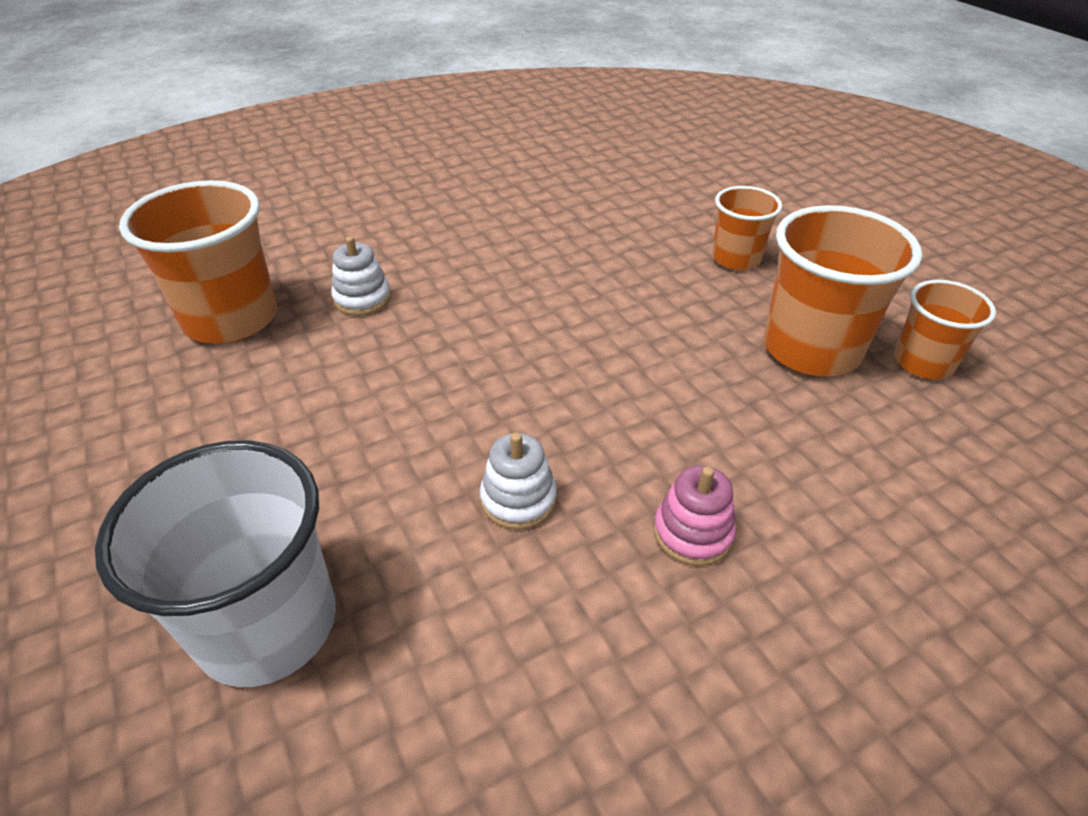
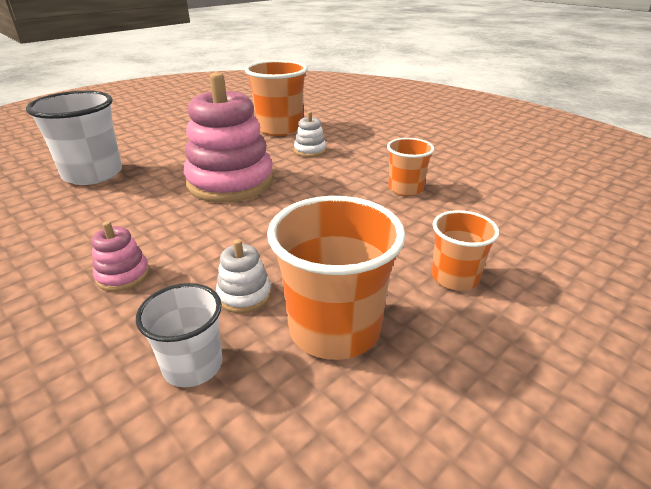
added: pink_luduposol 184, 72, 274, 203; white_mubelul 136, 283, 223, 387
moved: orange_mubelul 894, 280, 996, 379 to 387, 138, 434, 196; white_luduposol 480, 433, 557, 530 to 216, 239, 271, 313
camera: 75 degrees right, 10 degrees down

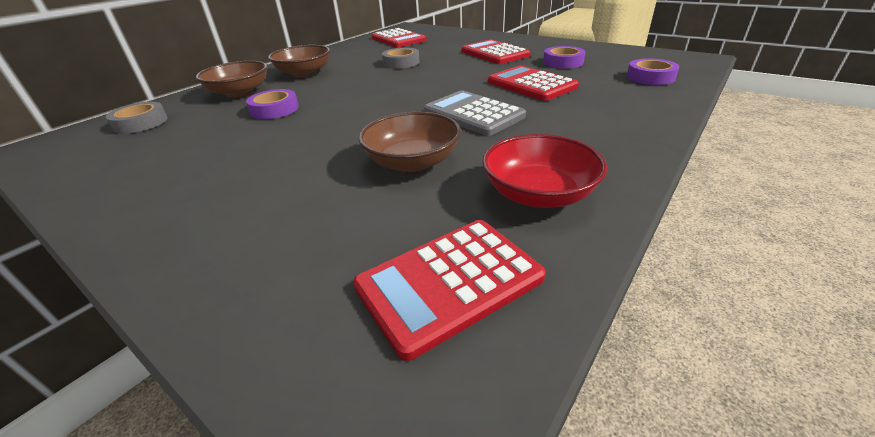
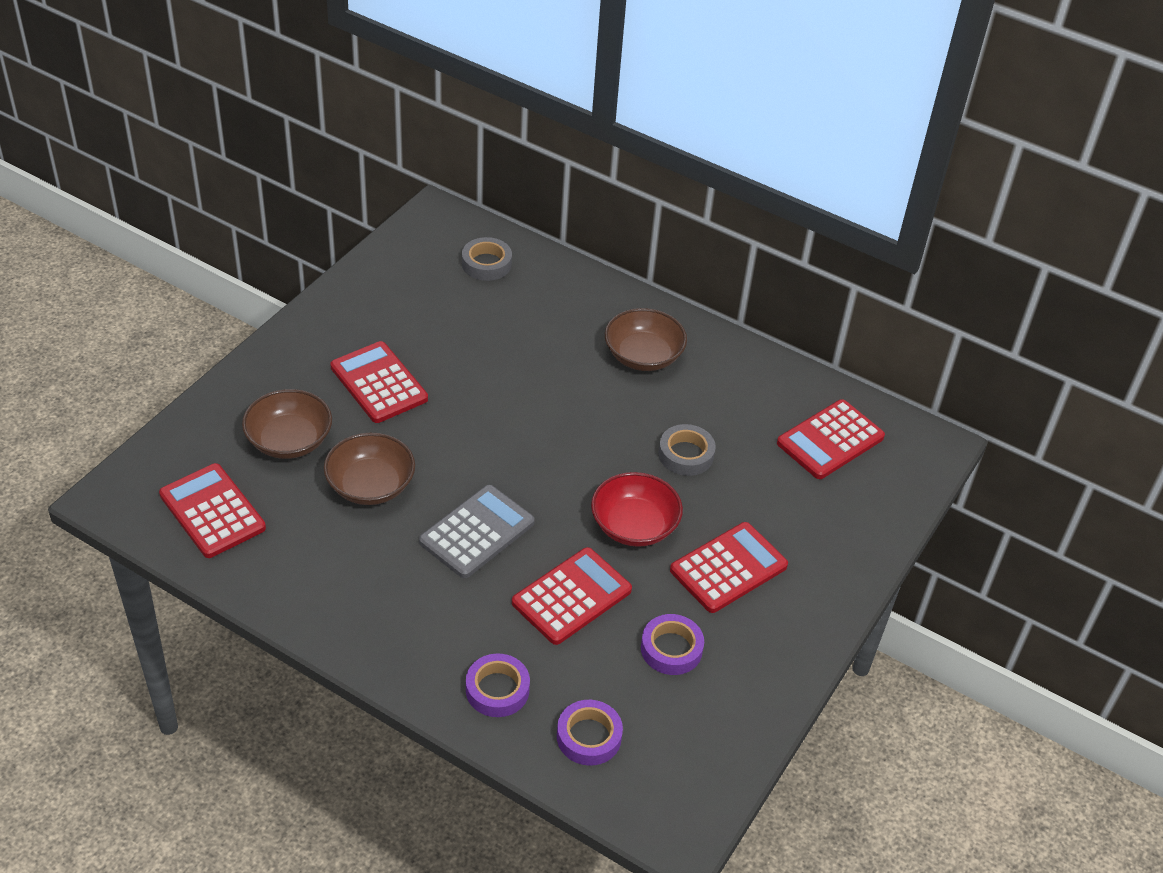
added: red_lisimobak 330, 341, 428, 423
moved: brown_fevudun 196, 61, 267, 98 to 242, 389, 332, 459; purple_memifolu 246, 89, 299, 119 to 466, 654, 530, 717; red_fevudun 482, 134, 607, 208 to 591, 472, 683, 547
camera: 80 degrees right, 10 degrees up

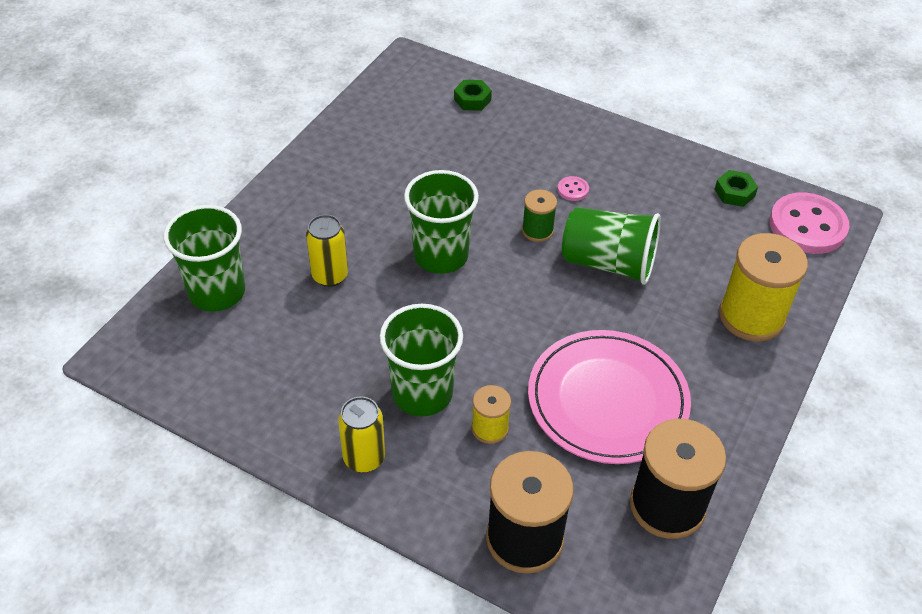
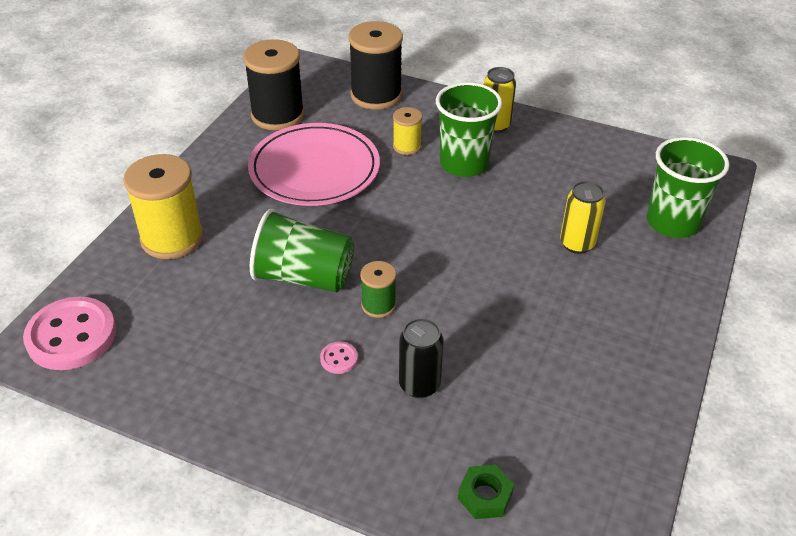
removed: green_mubelul 404, 170, 479, 274; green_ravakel 715, 170, 758, 207
added: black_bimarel 399, 318, 444, 398
camera: 175 degrees right, 5 degrees down

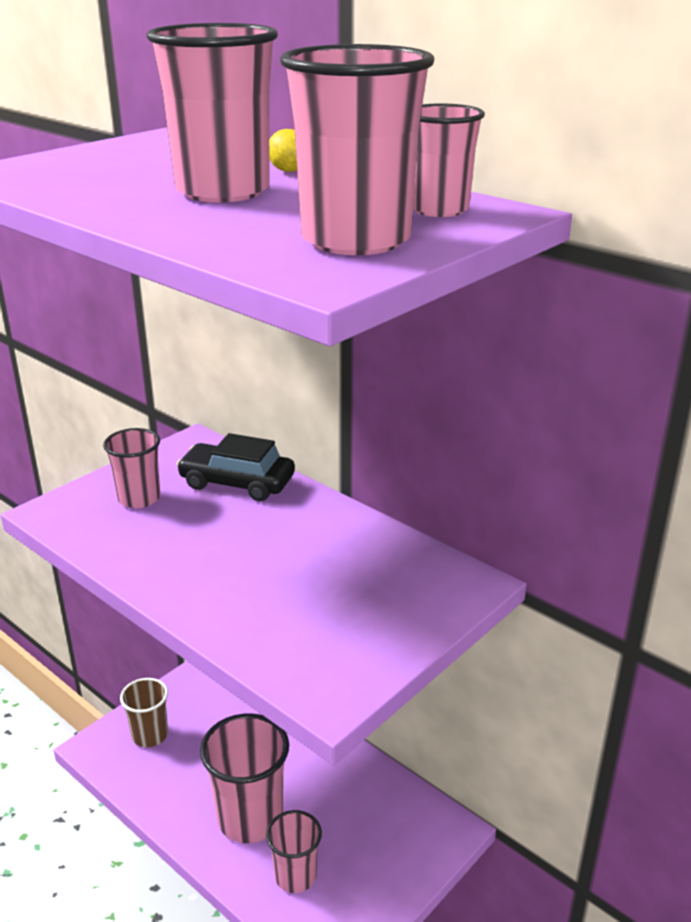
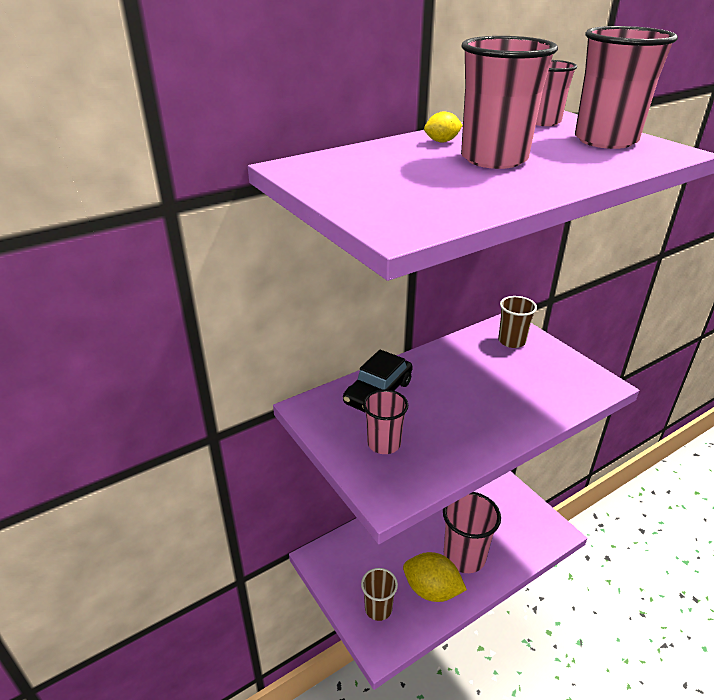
removed: pink_mubelul 266, 810, 322, 893
added: brown_mubelul 498, 296, 537, 348; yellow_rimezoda 403, 552, 467, 602
camera: 75 degrees left, 5 degrees up

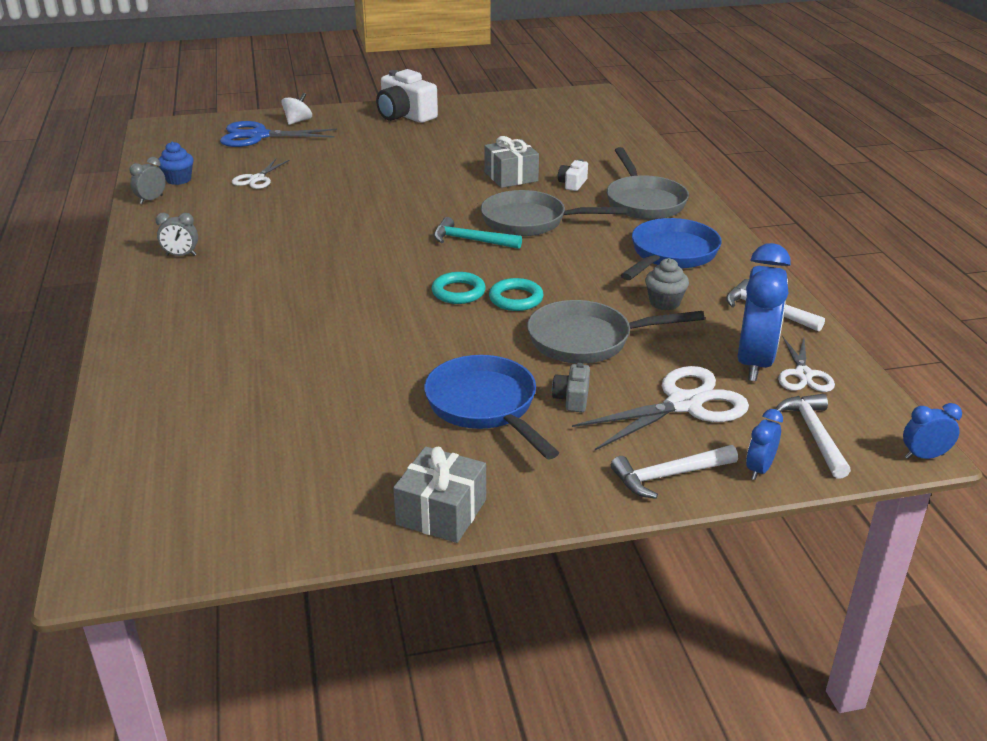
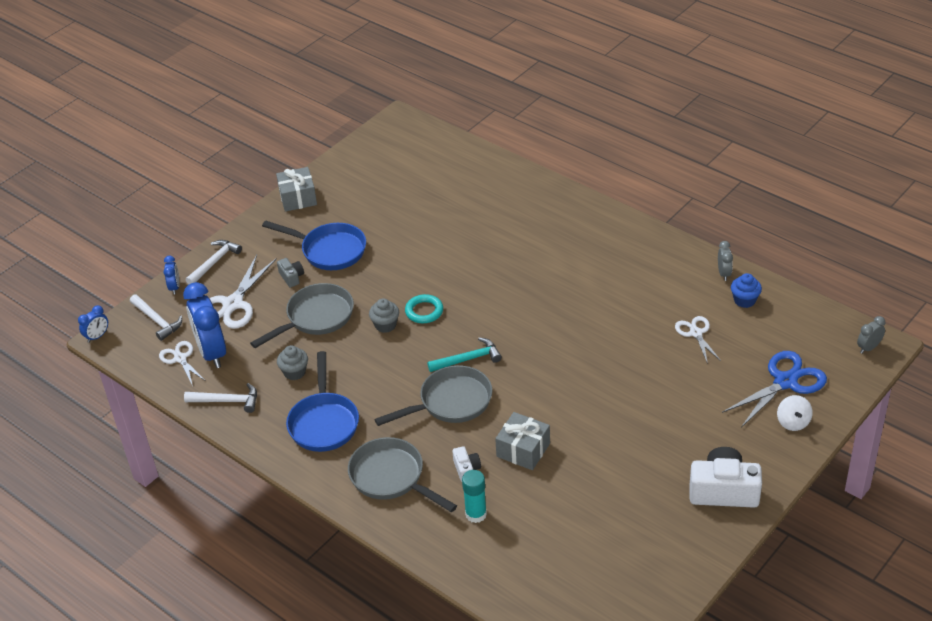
added: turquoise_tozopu 462, 470, 487, 523
moved: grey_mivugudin 155, 212, 198, 256 to 857, 316, 885, 354
replaced: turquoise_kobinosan 489, 278, 544, 311 to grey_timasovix 369, 298, 399, 333
camera: 145 degrees right, 10 degrees up

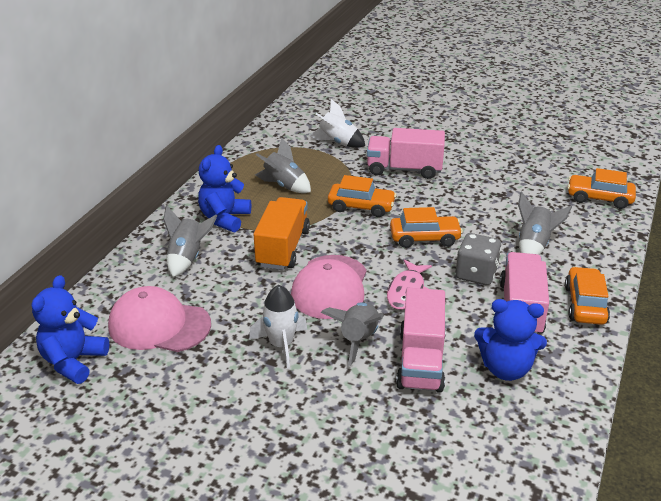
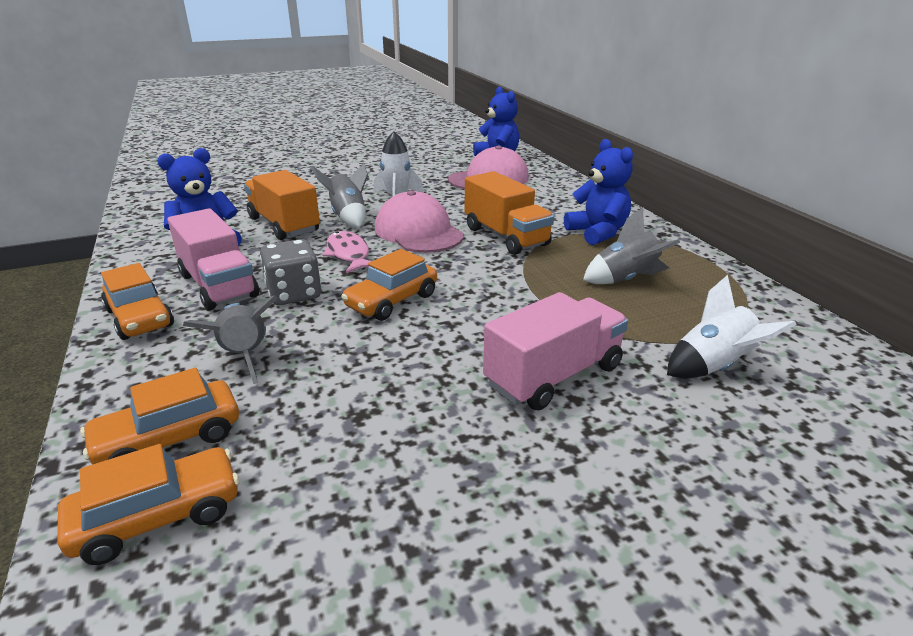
removed: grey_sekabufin 163, 205, 217, 277
moved: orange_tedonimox 328, 175, 397, 217 to 80, 368, 239, 465
recoloured: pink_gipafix 396, 288, 446, 393 to orange_gipafix 244, 170, 320, 240
camera: 135 degrees right, 5 degrees down

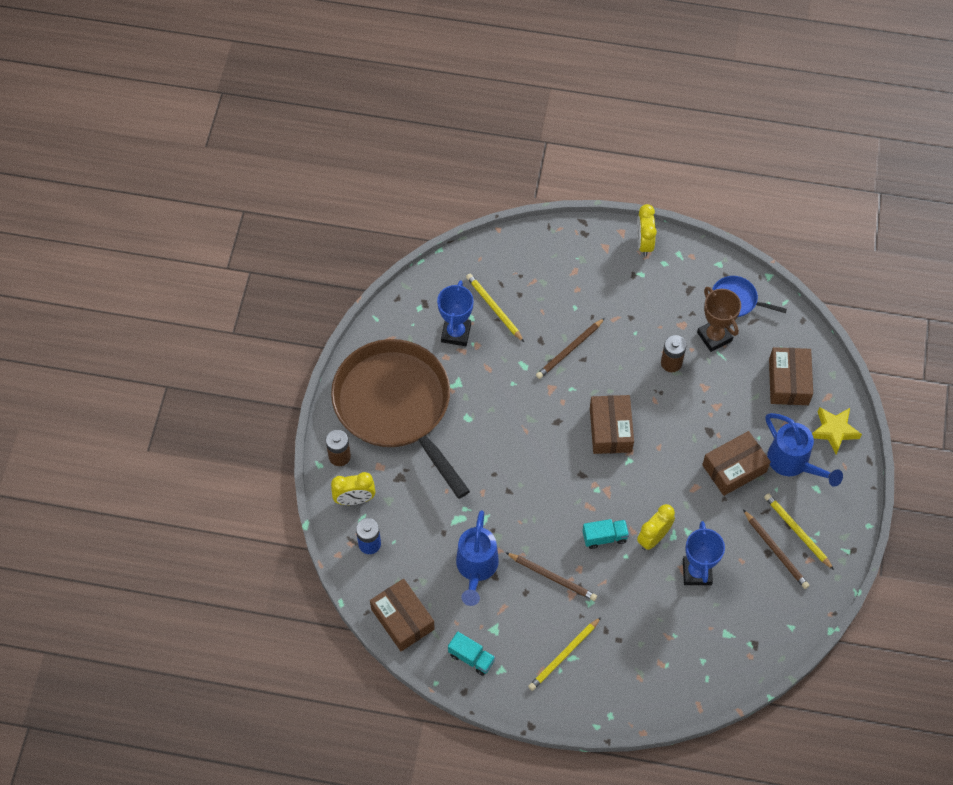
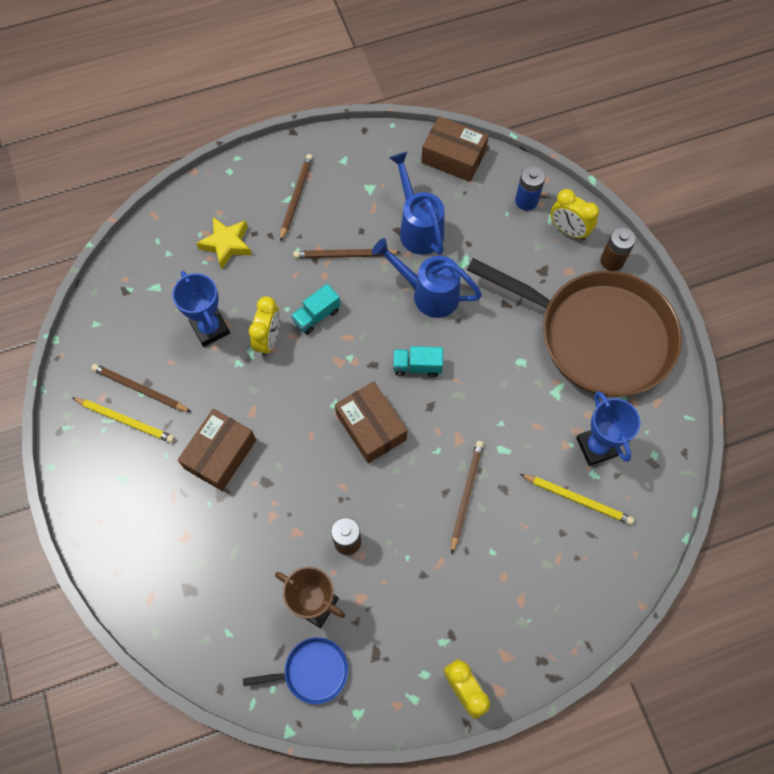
removed: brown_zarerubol 769, 347, 813, 405
moved: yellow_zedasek 812, 407, 862, 454 to 196, 217, 252, 270; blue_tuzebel 766, 413, 843, 487 to 372, 238, 482, 318; turquoise_gipafix 448, 632, 495, 676 to 393, 346, 443, 377
recoloured: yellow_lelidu 528, 617, 601, 691 to brown_lelidu 280, 154, 313, 242
turned: yellow_mivugudin 331, 472, 375, 505 = 550, 189, 599, 240 105 degrees counterclockwise
camera: 150 degrees right, 5 degrees up

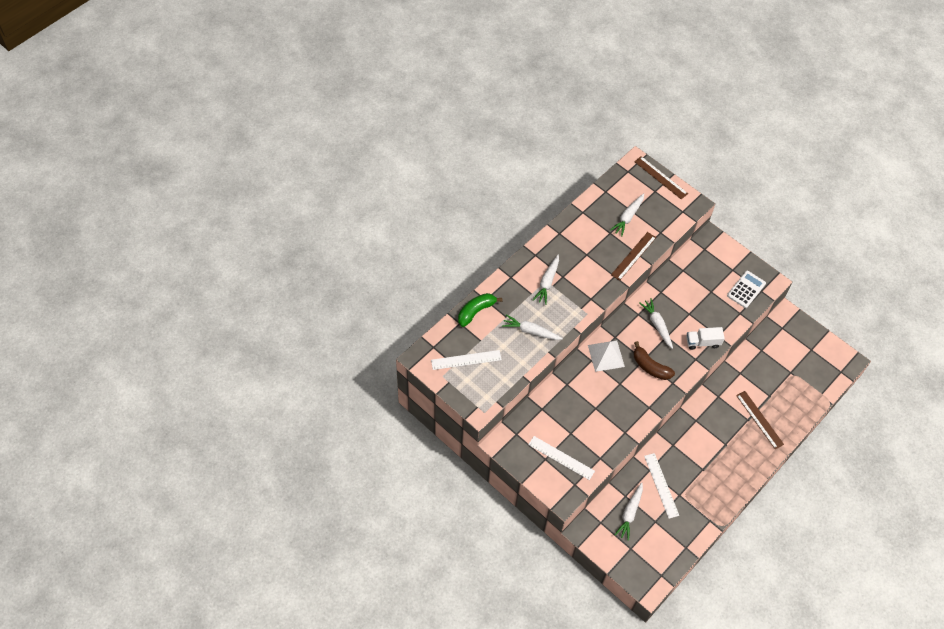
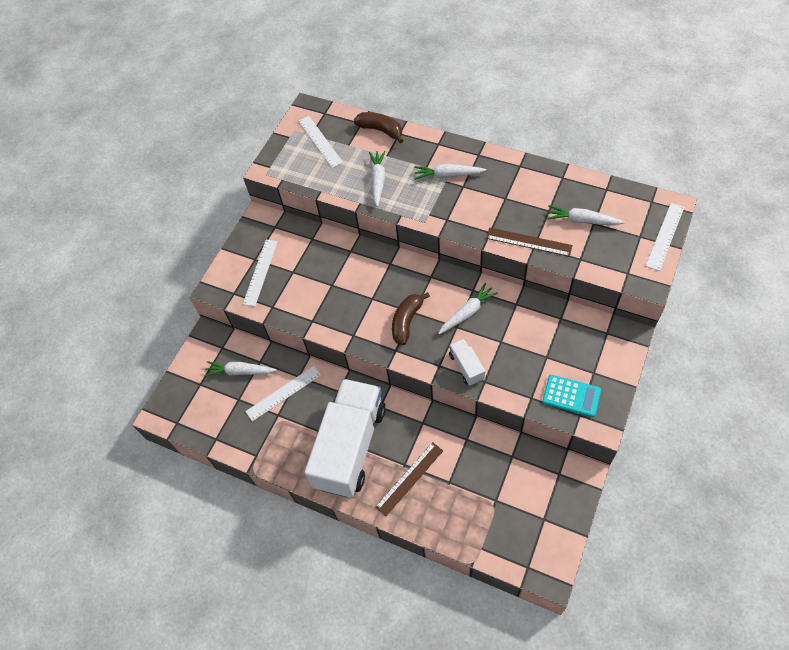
removed: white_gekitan 588, 340, 625, 372
added: white_gipafix 305, 379, 386, 498
recoloured: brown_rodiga 634, 156, 688, 199 to white_rodiga 646, 203, 684, 271; white_lisimobak 727, 271, 766, 308 to turquoise_lisimobak 542, 375, 601, 417; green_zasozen 458, 293, 502, 327 to brown_zasozen 354, 112, 404, 143
camera: 80 degrees right, 0 degrees up

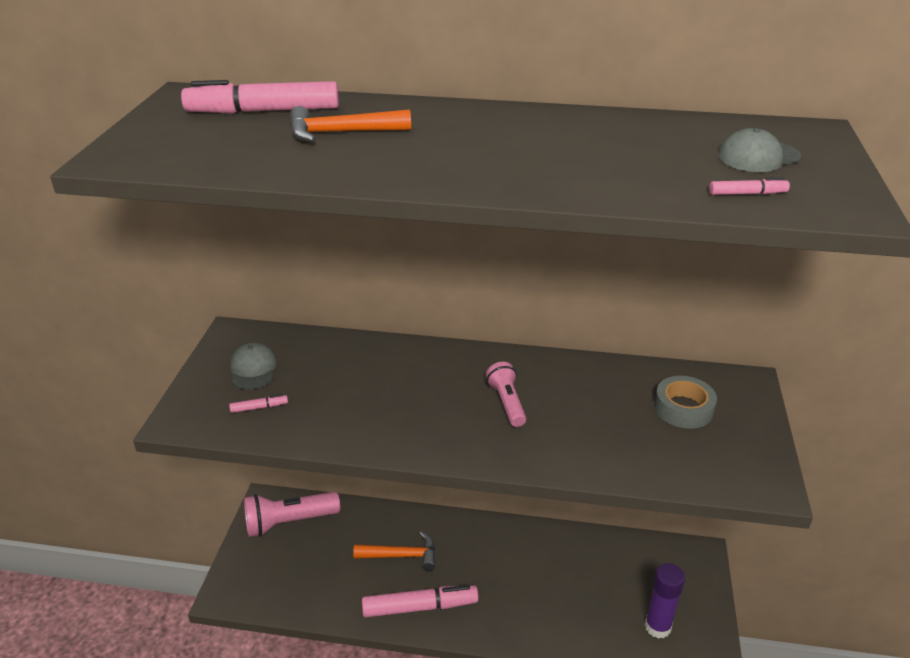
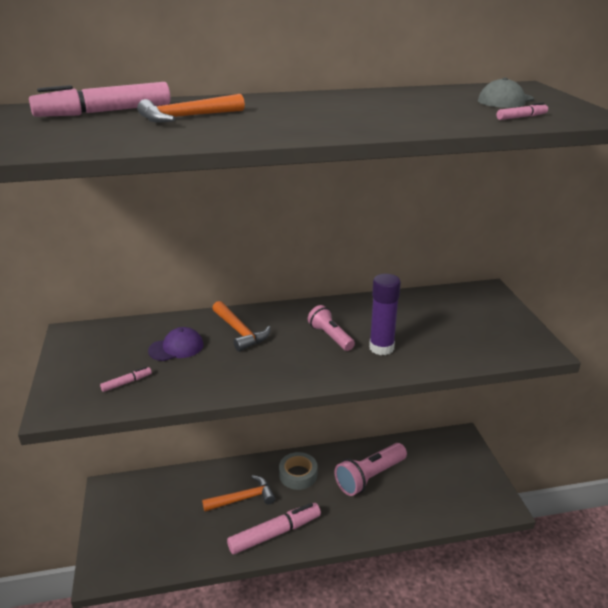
removed: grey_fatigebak 230, 343, 277, 389
added: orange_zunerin 212, 301, 271, 352; purple_fatigebak 148, 327, 204, 361
moved: grey_memifolu 654, 376, 717, 429 to 279, 452, 318, 490; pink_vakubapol 244, 492, 340, 537 to 335, 443, 407, 496; purple_tozopu 645, 563, 685, 639 to 369, 274, 401, 355
camera: 20 degrees left, 5 degrees down

